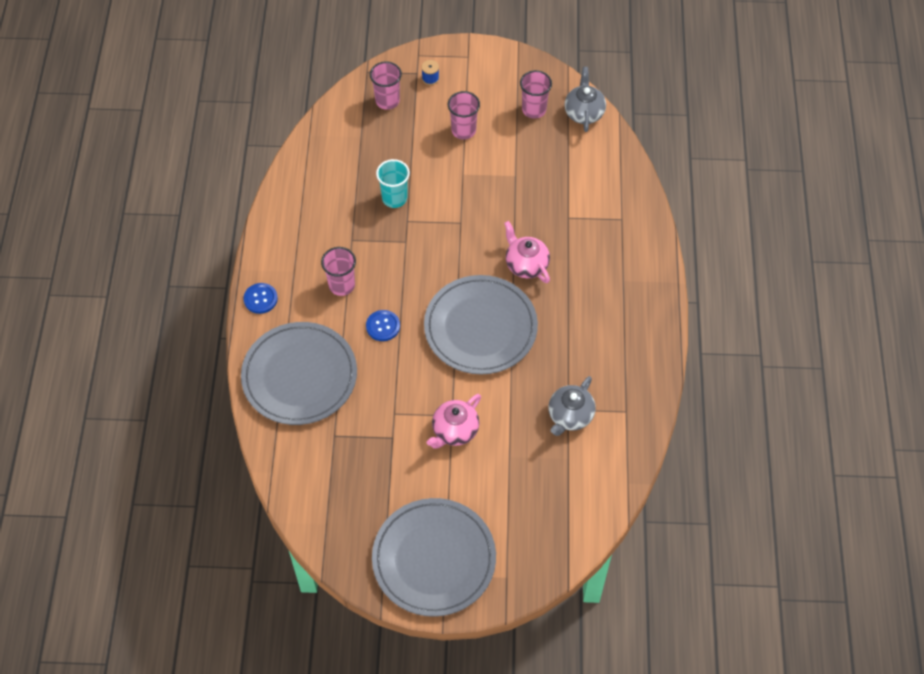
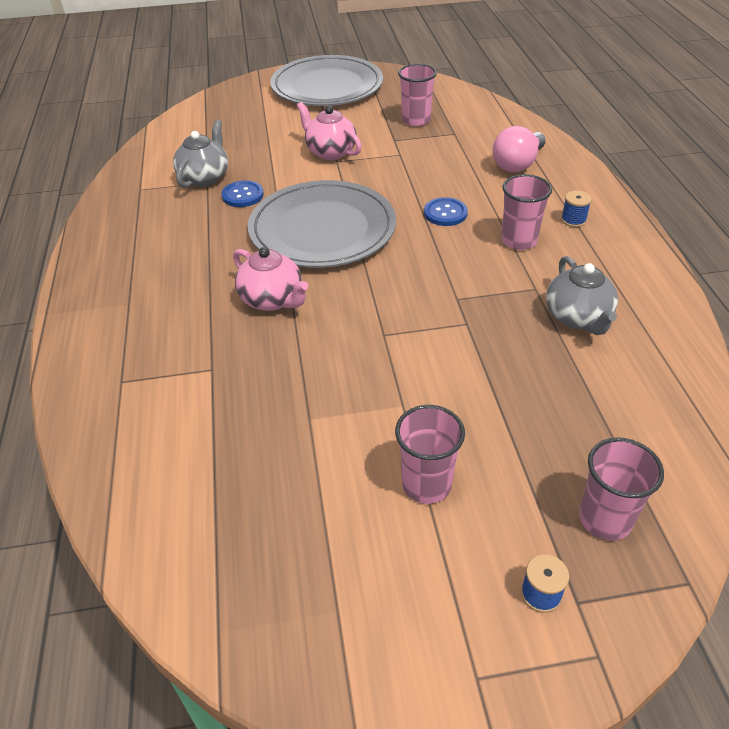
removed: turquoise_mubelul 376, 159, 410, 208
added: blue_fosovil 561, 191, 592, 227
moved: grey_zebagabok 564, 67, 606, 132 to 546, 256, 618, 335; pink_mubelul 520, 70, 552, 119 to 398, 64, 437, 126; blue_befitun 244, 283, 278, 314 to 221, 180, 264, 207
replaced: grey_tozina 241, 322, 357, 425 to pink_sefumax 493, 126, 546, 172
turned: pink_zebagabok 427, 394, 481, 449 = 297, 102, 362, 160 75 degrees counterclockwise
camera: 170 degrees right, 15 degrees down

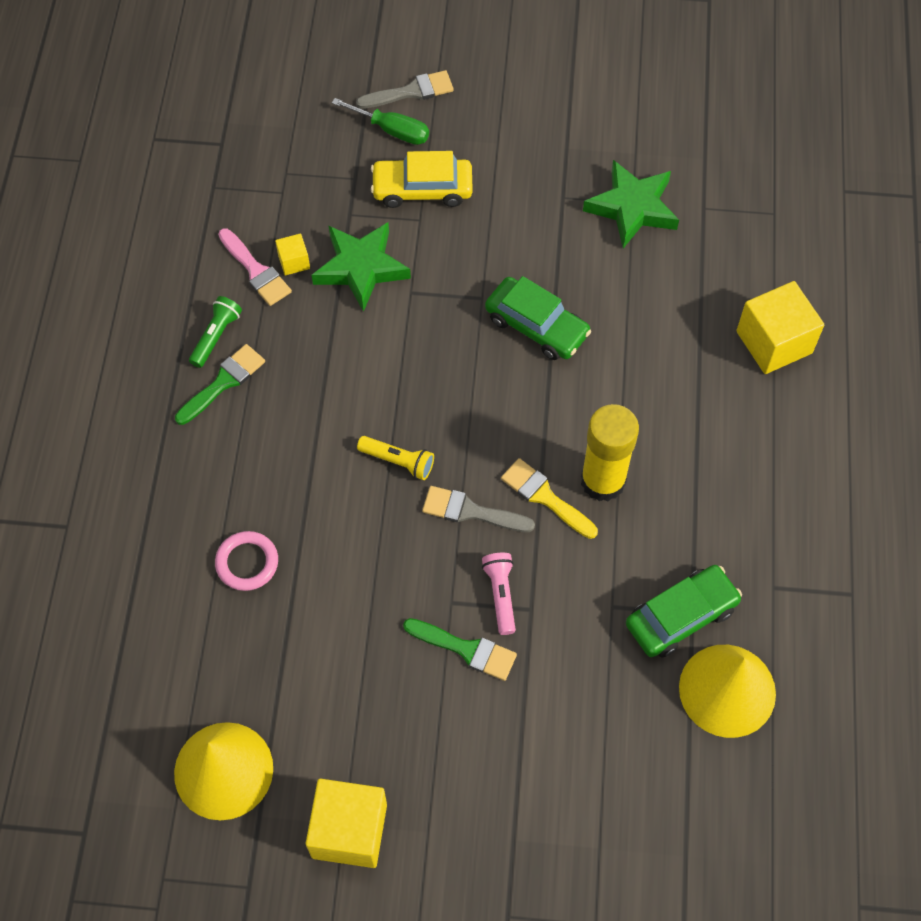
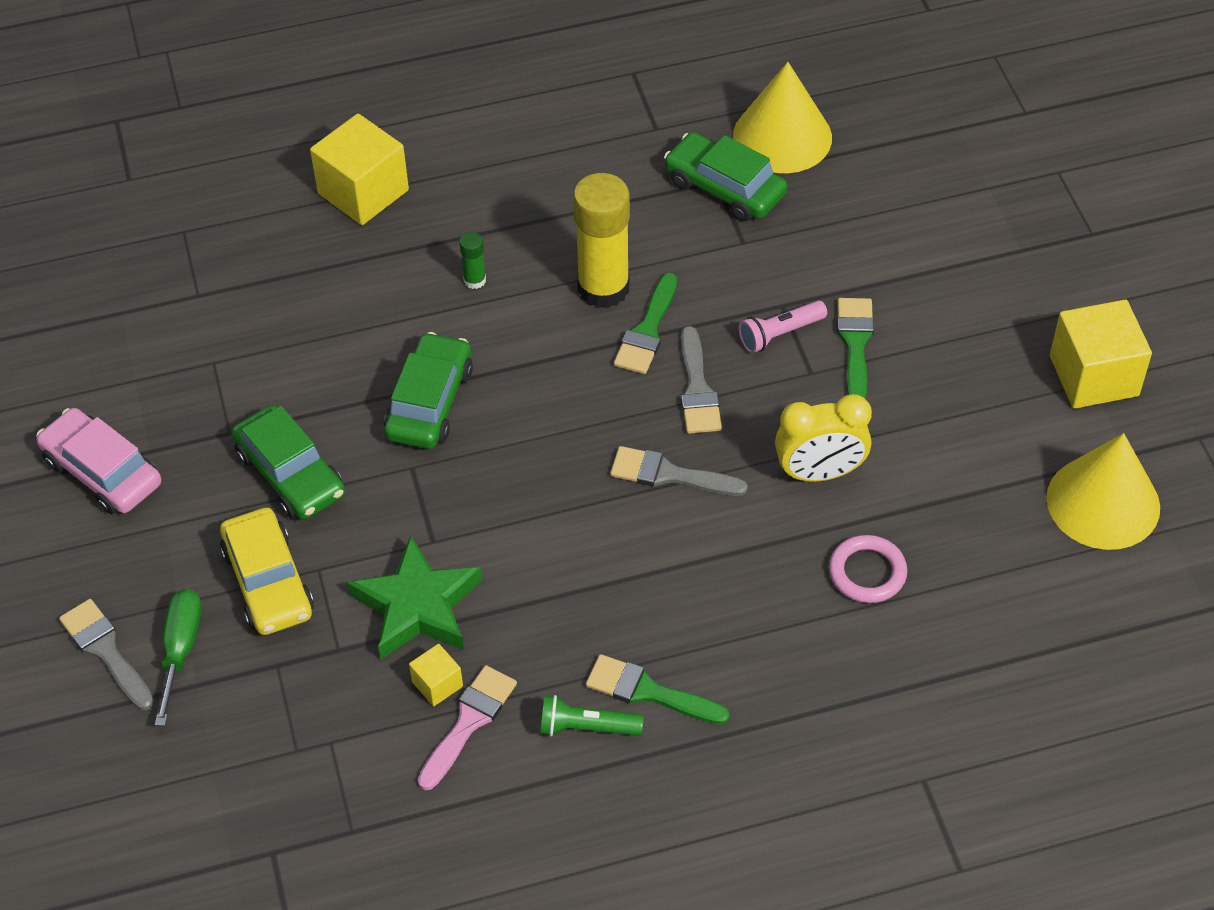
removed: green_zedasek 583, 160, 679, 248
added: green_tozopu 459, 232, 486, 289; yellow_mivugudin 775, 394, 872, 482; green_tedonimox 231, 405, 345, 520; pink_tedonimox 36, 408, 161, 514
replaced: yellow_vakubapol 357, 436, 434, 480 to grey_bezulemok 610, 446, 748, 496
recoloured: yellow_bezulemok 501, 458, 598, 539 to green_bezulemok 614, 273, 677, 374
camera: 110 degrees left, 10 degrees down

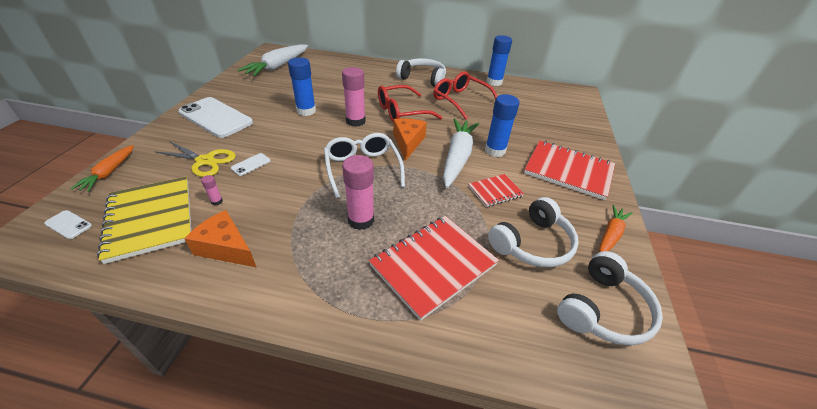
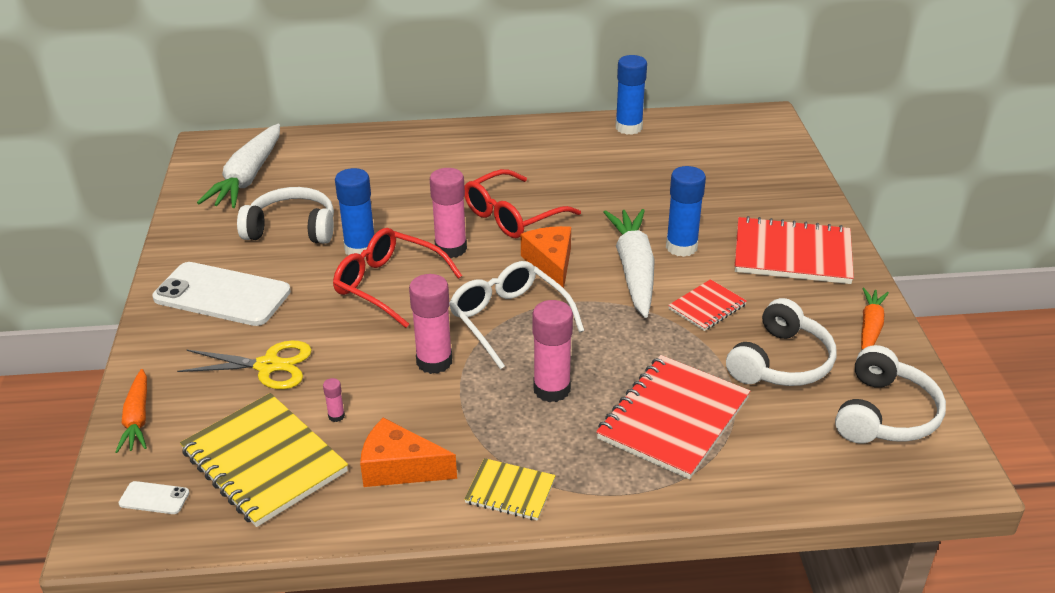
removed: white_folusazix 231, 153, 271, 176
added: pink_tozopu 409, 274, 452, 374; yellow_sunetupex 464, 458, 556, 521
moved: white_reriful 396, 58, 446, 86 to 237, 187, 334, 244; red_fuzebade 433, 72, 497, 120 to 333, 228, 462, 328
camera: 15 degrees left, 5 degrees down

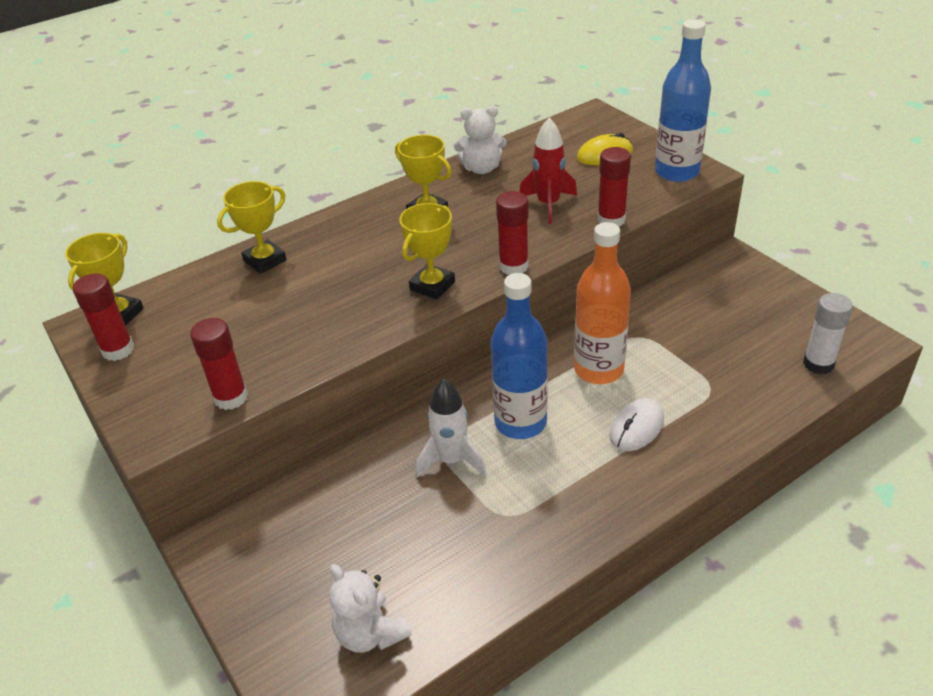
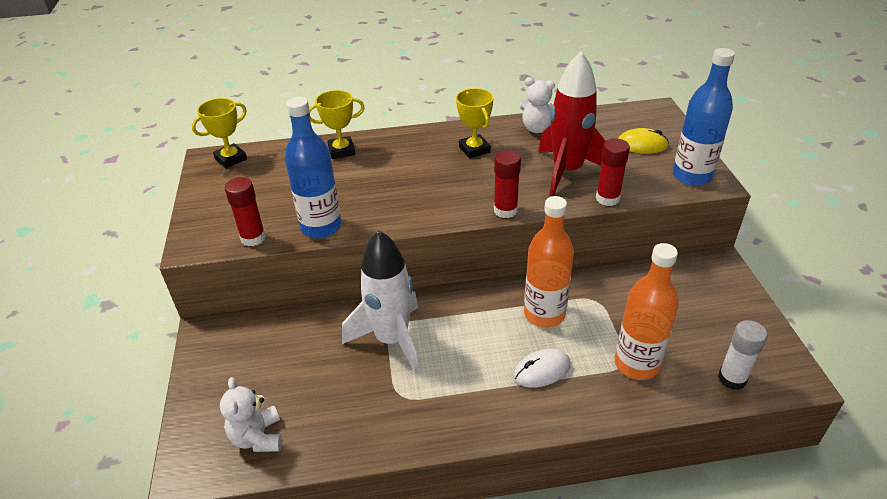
removed: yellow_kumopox 399, 203, 455, 300; red_tozopu 73, 273, 134, 361
added: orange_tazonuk 615, 243, 679, 380
moved: blue_tazonuk 490, 273, 548, 439 to 285, 97, 341, 239
resized: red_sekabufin 519, 118, 577, 224 = 538, 51, 605, 196 x1.61; white_sekabufin 416, 379, 487, 478 = 342, 230, 420, 374 x1.61
camera: 25 degrees right, 0 degrees up

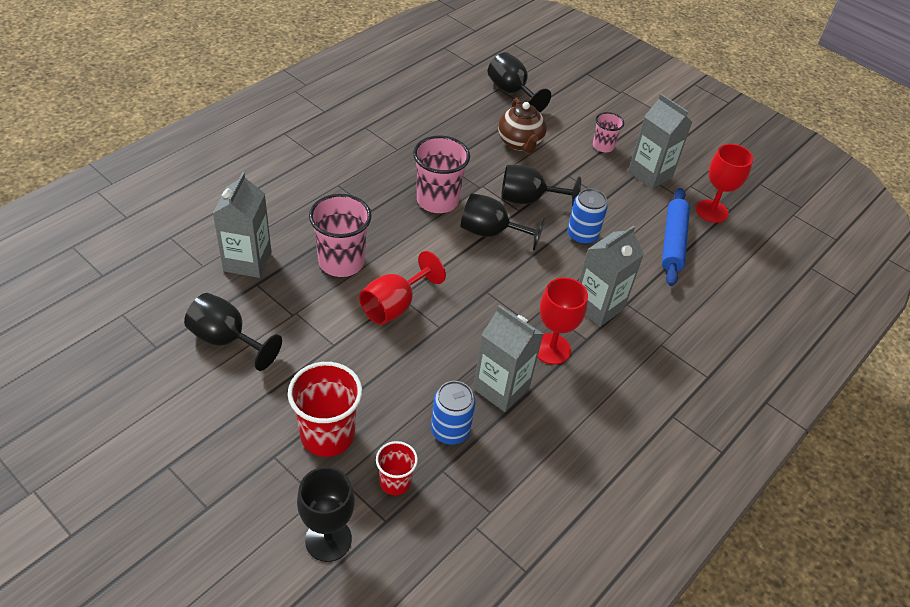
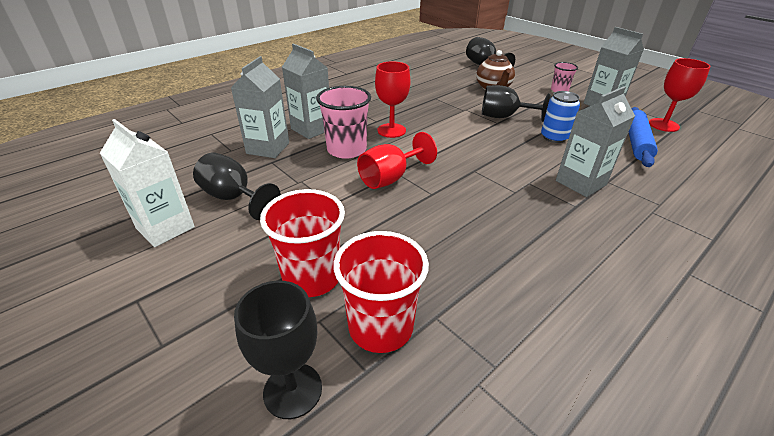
removed: pink_mubelul 413, 136, 470, 213; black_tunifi 461, 193, 546, 251; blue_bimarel 431, 381, 475, 445
added: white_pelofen 100, 119, 195, 247
moved: red_tunifi 537, 277, 588, 365 to 375, 61, 410, 138; grey_pelofen 473, 305, 543, 412 to 282, 44, 329, 139
resized: red_mubelul 376, 441, 418, 495 = 333, 231, 429, 353 x1.77
camera: 10 degrees right, 10 degrees down

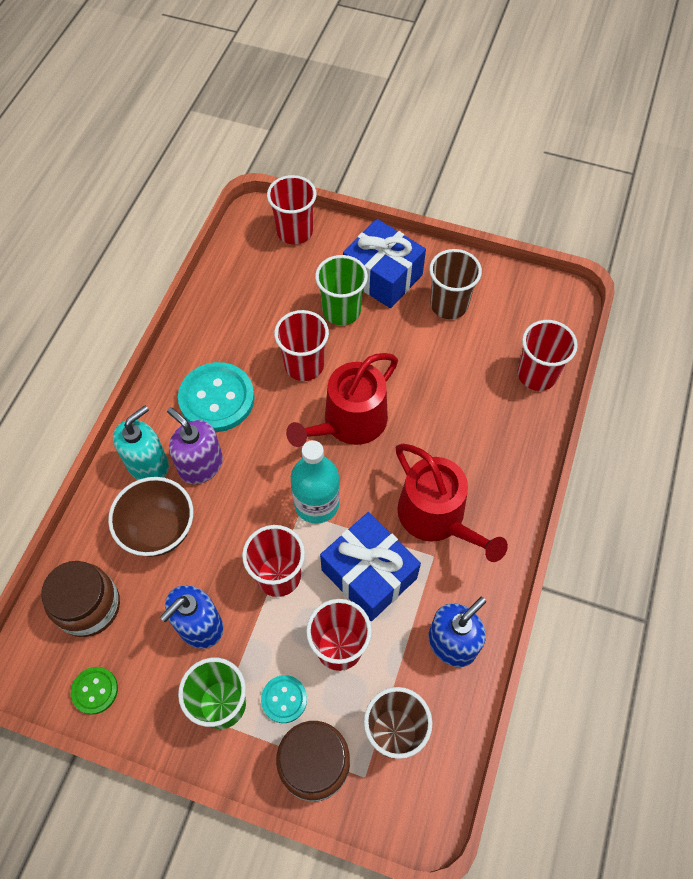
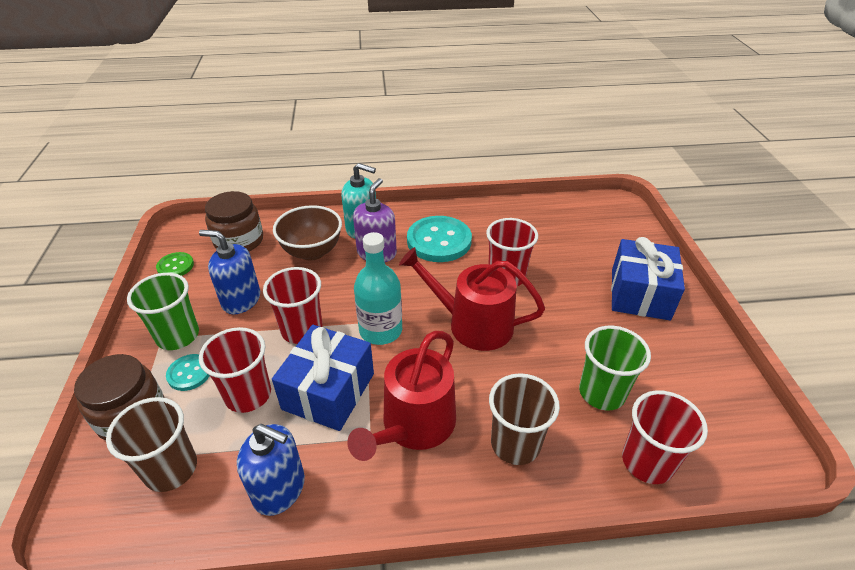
removed: red_mubelul 267, 175, 317, 244
moved: brown_mubelul 429, 249, 482, 319 to 489, 373, 560, 465; green_mubelul 315, 255, 368, 325 to 579, 325, 651, 410
camera: 65 degrees right, 20 degrees down

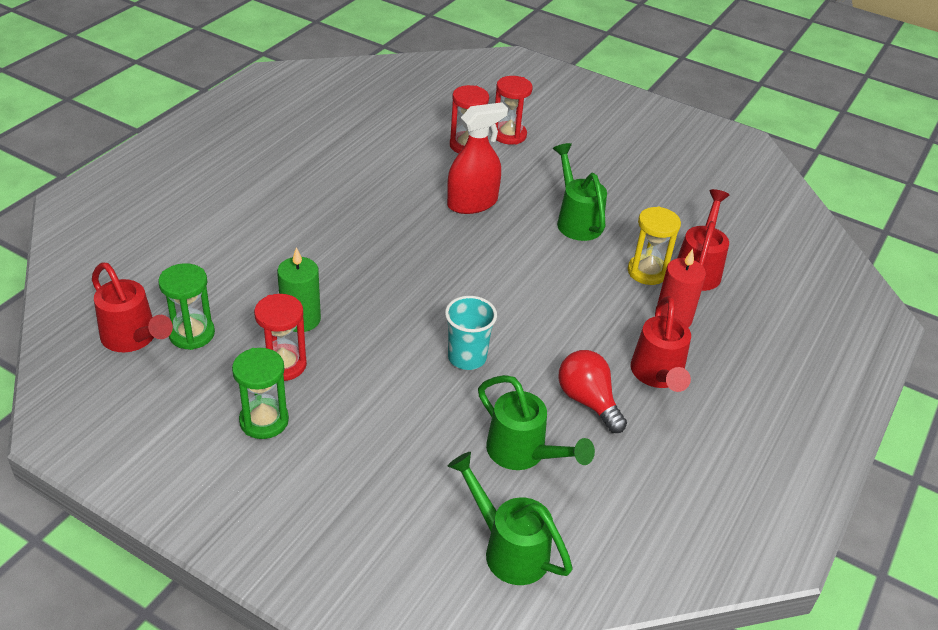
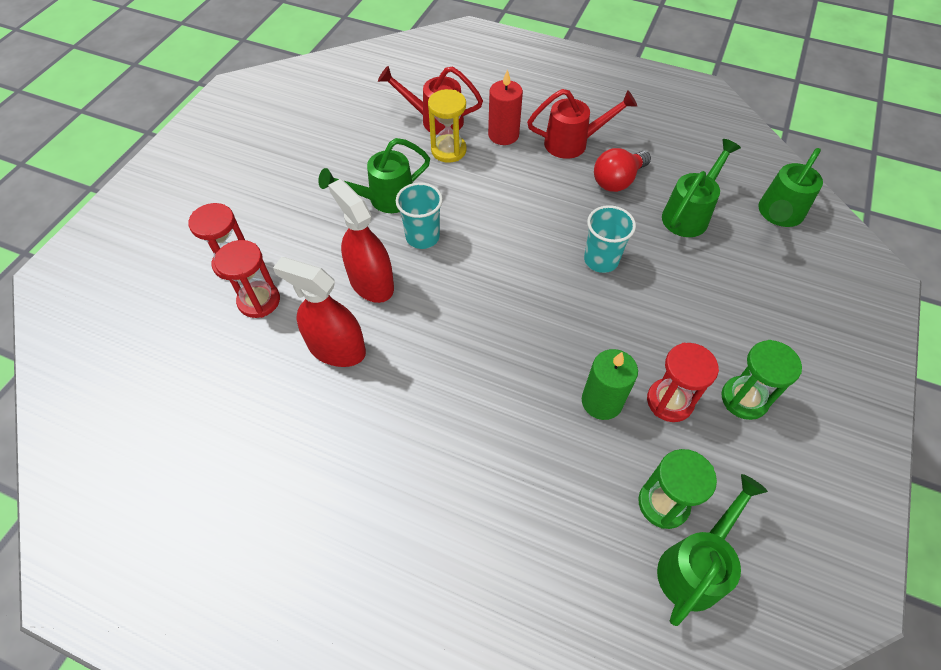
added: turquoise_mubelul 396, 182, 443, 249; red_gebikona 273, 257, 366, 367
recoloured: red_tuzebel 92, 263, 173, 352 to green_tuzebel 657, 474, 768, 626
camera: 95 degrees left, 15 degrees up

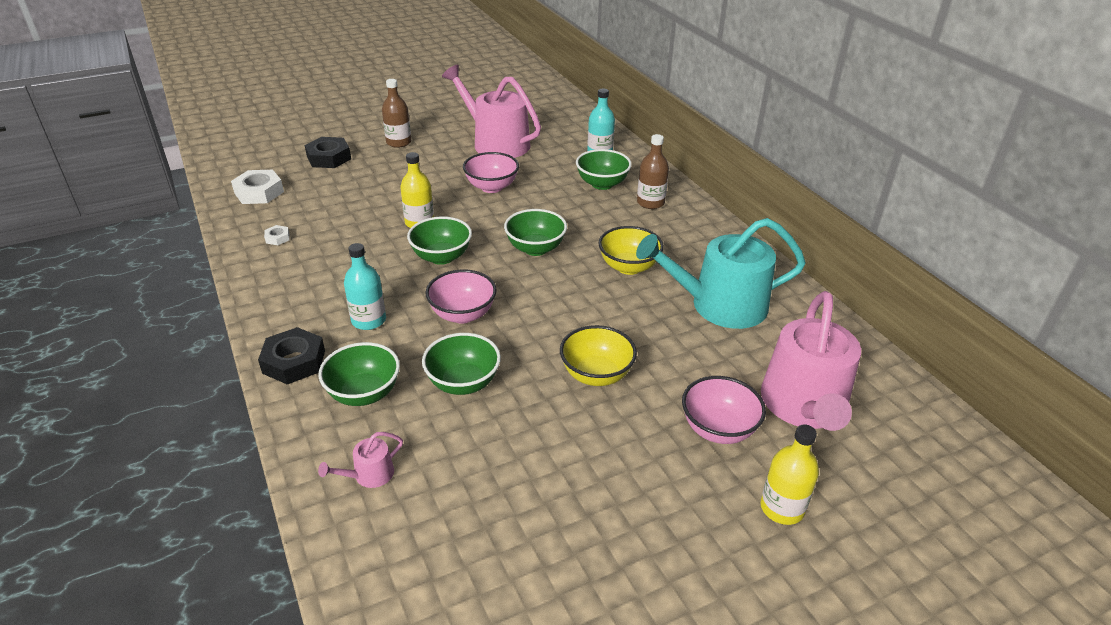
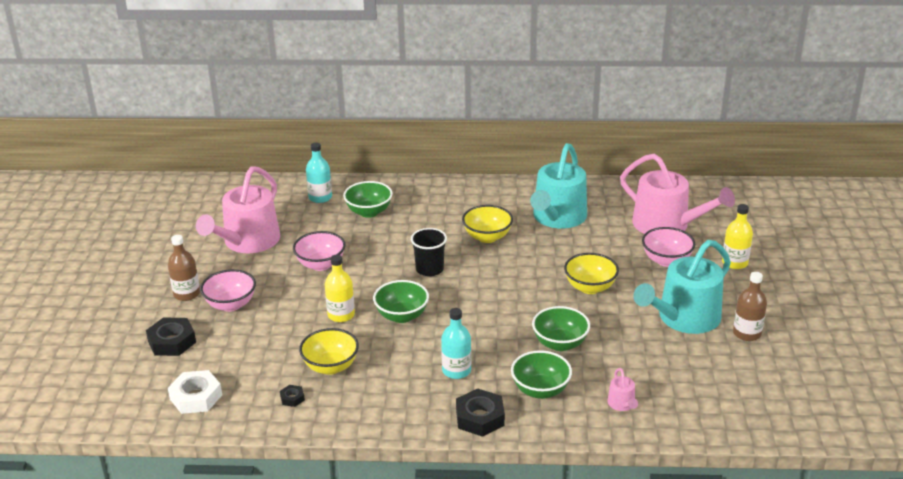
added: turquoise_tuzebel 633, 240, 731, 334; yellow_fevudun 299, 328, 359, 375
moved: brown_tazonuk 637, 134, 669, 209 to 733, 272, 767, 341; pink_fevudun 425, 269, 497, 323 to 200, 269, 256, 312
replaced: green_fevudun 504, 209, 567, 256 to black_mubelul 411, 228, 447, 276
recoloured: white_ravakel 264, 225, 290, 245 to black_ravakel 280, 385, 305, 407
turned: pink_tuzebel 442, 65, 541, 158 = 196, 166, 280, 253 45 degrees counterclockwise
camera: 60 degrees left, 5 degrees down

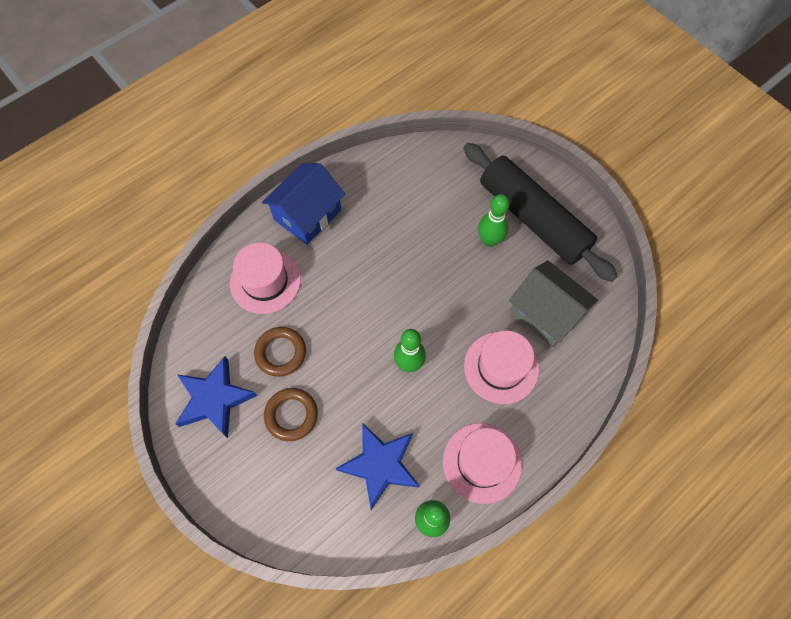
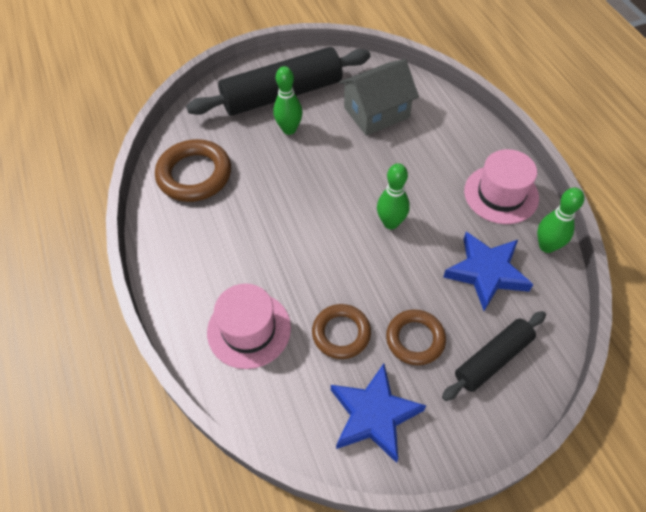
removed: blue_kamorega 262, 163, 345, 245; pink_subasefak 464, 330, 539, 404
added: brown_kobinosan 155, 139, 231, 202; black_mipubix 442, 311, 546, 401
camera: 70 degrees left, 10 degrees down

